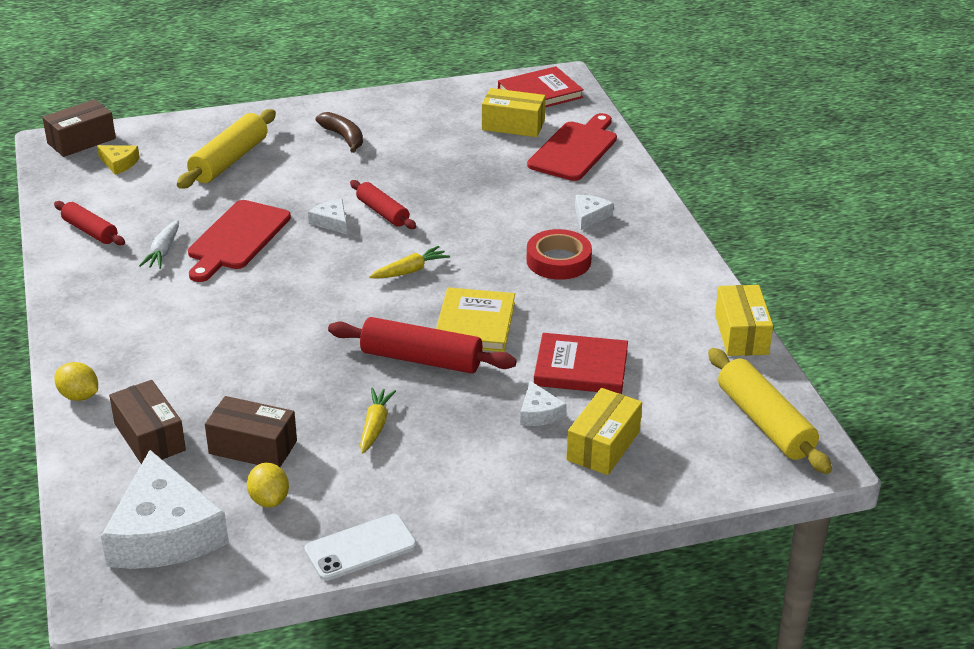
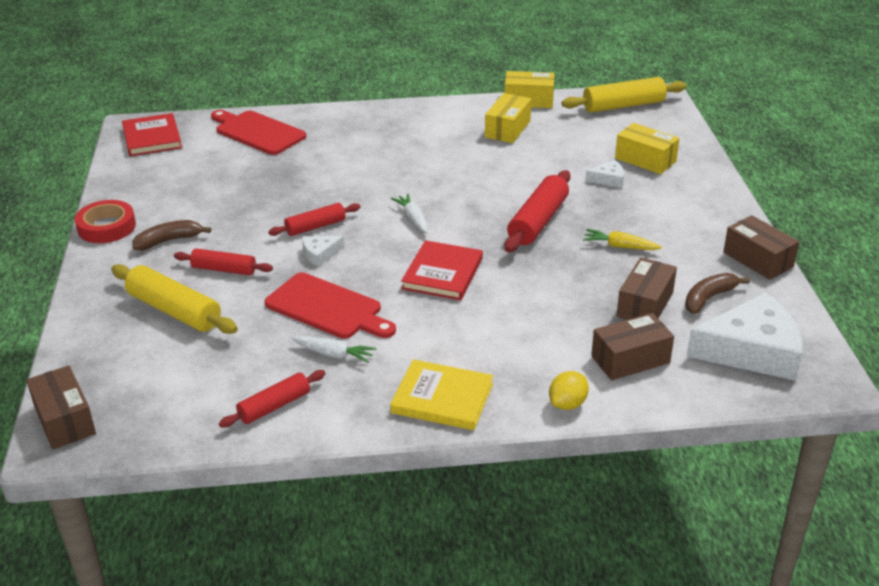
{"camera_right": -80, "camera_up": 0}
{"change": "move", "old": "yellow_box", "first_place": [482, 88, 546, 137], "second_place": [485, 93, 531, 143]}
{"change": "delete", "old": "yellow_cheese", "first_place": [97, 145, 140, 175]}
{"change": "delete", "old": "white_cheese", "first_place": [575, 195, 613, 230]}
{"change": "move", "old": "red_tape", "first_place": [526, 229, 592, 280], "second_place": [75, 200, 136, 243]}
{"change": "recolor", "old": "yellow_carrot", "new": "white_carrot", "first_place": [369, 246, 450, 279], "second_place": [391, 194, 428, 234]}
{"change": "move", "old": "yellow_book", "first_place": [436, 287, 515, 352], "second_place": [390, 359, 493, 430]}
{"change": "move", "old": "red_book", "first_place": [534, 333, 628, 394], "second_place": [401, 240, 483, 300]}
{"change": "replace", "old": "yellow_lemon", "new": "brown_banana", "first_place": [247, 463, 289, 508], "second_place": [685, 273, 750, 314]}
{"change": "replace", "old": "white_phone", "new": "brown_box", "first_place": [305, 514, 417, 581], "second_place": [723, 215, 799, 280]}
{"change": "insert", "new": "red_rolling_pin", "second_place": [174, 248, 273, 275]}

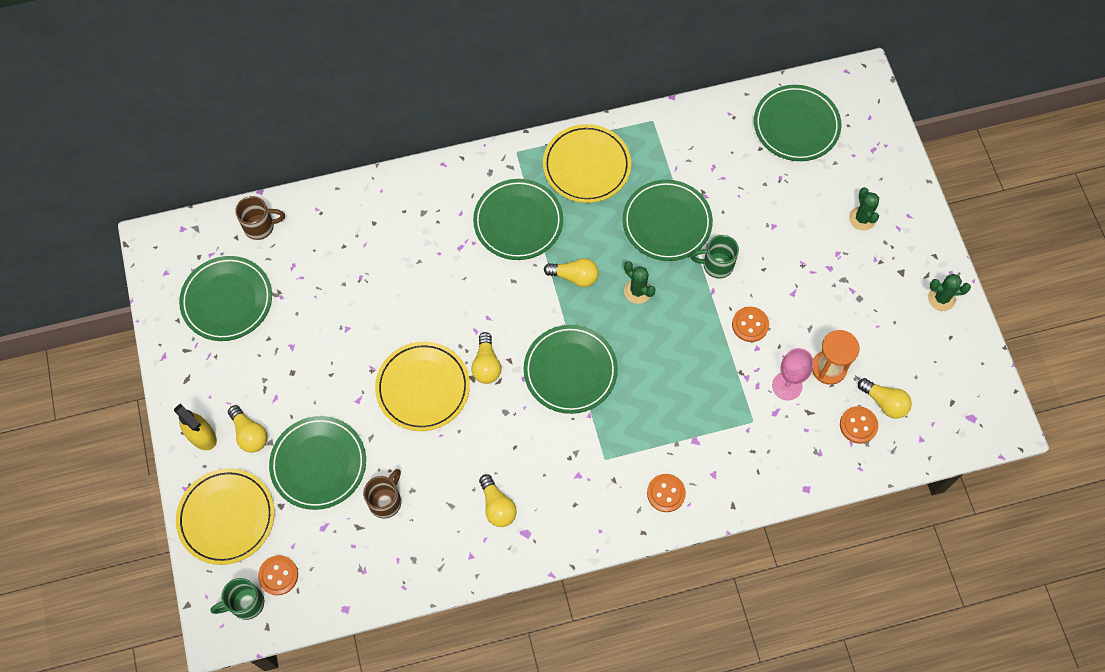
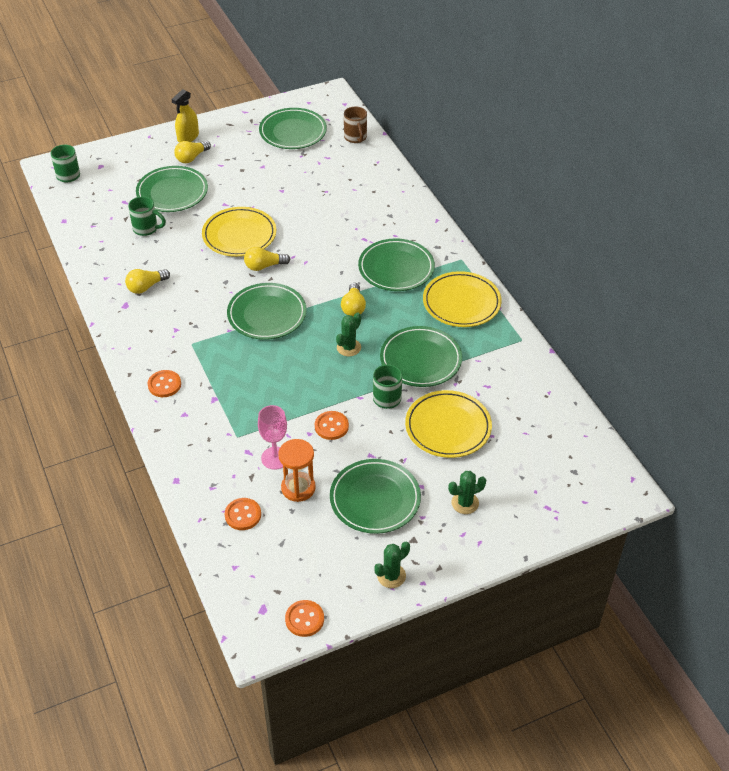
{"camera_right": 80, "camera_up": -20}
{"change": "move", "old": "green_plate", "first_place": [754, 85, 841, 161], "second_place": [330, 459, 421, 534]}
{"change": "rotate", "old": "green_cactus", "first_place": [928, 274, 971, 311], "second_place": [374, 542, 410, 588], "degrees": 60}
{"change": "delete", "old": "yellow_light_bulb", "first_place": [858, 378, 912, 419]}
{"change": "move", "old": "yellow_plate", "first_place": [176, 468, 275, 565], "second_place": [405, 390, 492, 458]}
{"change": "recolor", "old": "brown_mug", "new": "green_mug", "first_place": [363, 469, 401, 519], "second_place": [128, 196, 166, 236]}
{"change": "move", "old": "orange_button", "first_place": [258, 555, 298, 595], "second_place": [285, 600, 324, 637]}

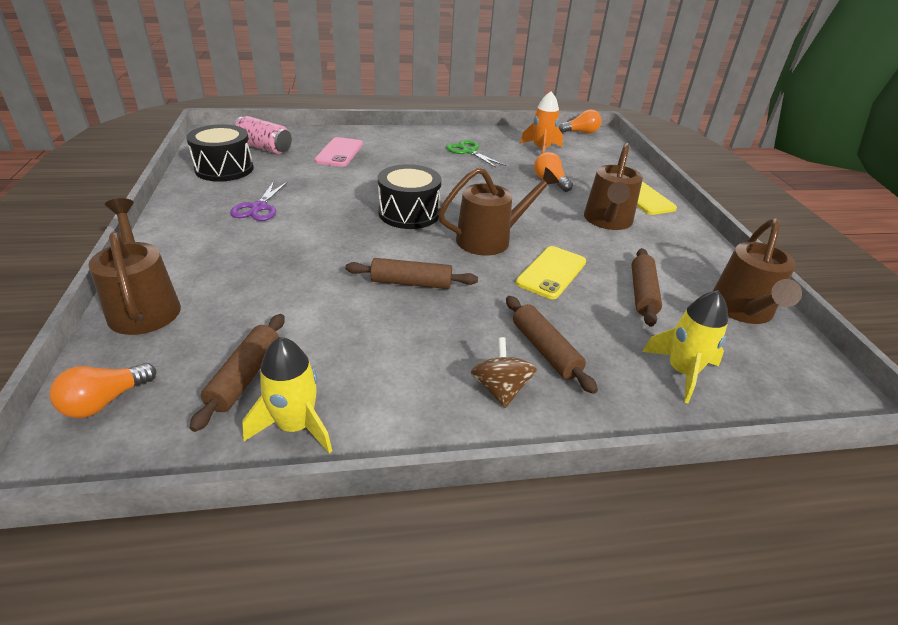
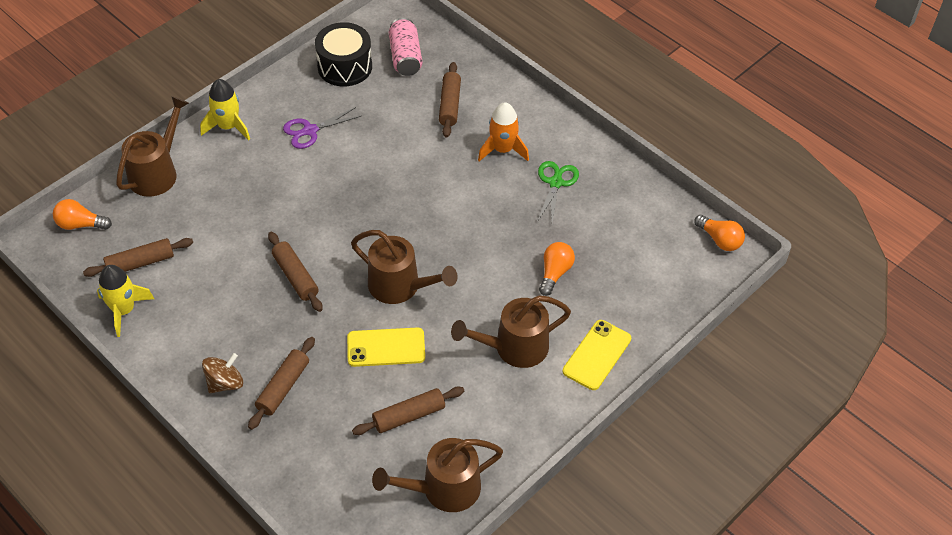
{"camera_right": 55, "camera_up": 15}
{"change": "move", "old": "orange_rocket", "first_place": [520, 91, 563, 154], "second_place": [478, 102, 529, 161]}
{"change": "replace", "old": "pink_phone", "new": "brown_rolling_pin", "first_place": [314, 137, 363, 167], "second_place": [439, 62, 461, 138]}
{"change": "delete", "old": "black_drum", "first_place": [378, 164, 441, 229]}
{"change": "move", "old": "yellow_rocket", "first_place": [643, 290, 728, 403], "second_place": [200, 79, 250, 140]}

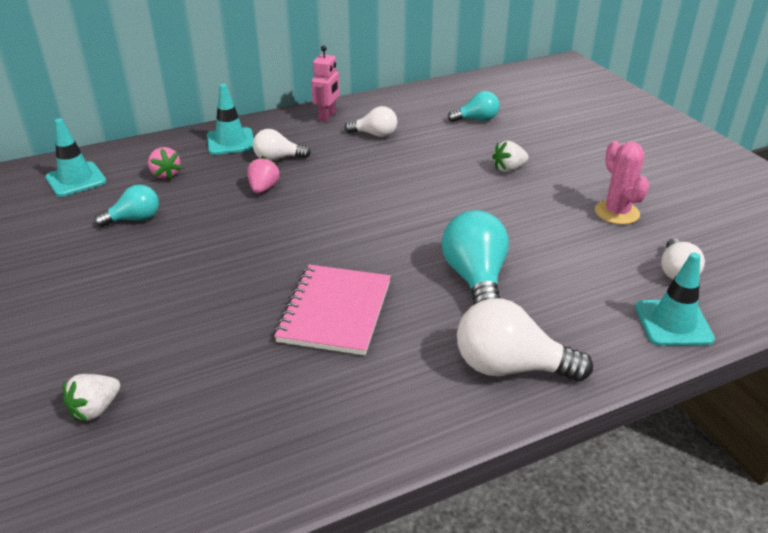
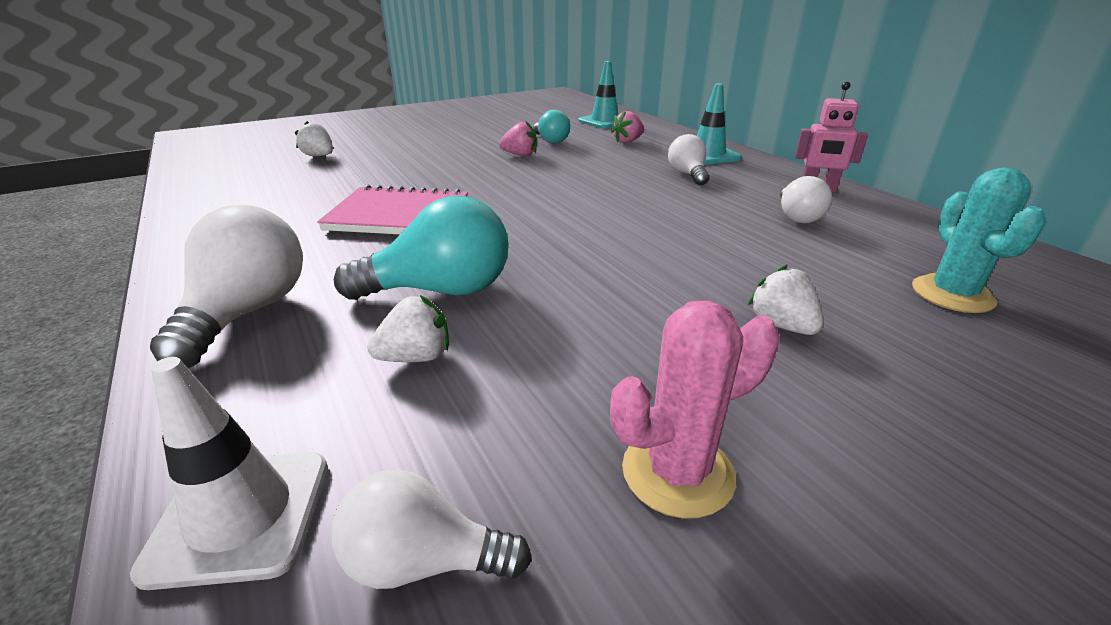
{"camera_right": 85, "camera_up": -5}
{"change": "replace", "old": "turquoise_light_bulb", "new": "turquoise_cactus", "first_place": [448, 91, 499, 122], "second_place": [912, 167, 1046, 313]}
{"change": "move", "old": "pink_strawberry", "first_place": [247, 156, 280, 193], "second_place": [499, 121, 537, 156]}
{"change": "recolor", "old": "turquoise_traffic_cone", "new": "white_traffic_cone", "first_place": [635, 253, 715, 346], "second_place": [130, 357, 327, 590]}
{"change": "insert", "new": "white_strawberry", "second_place": [367, 295, 449, 362]}

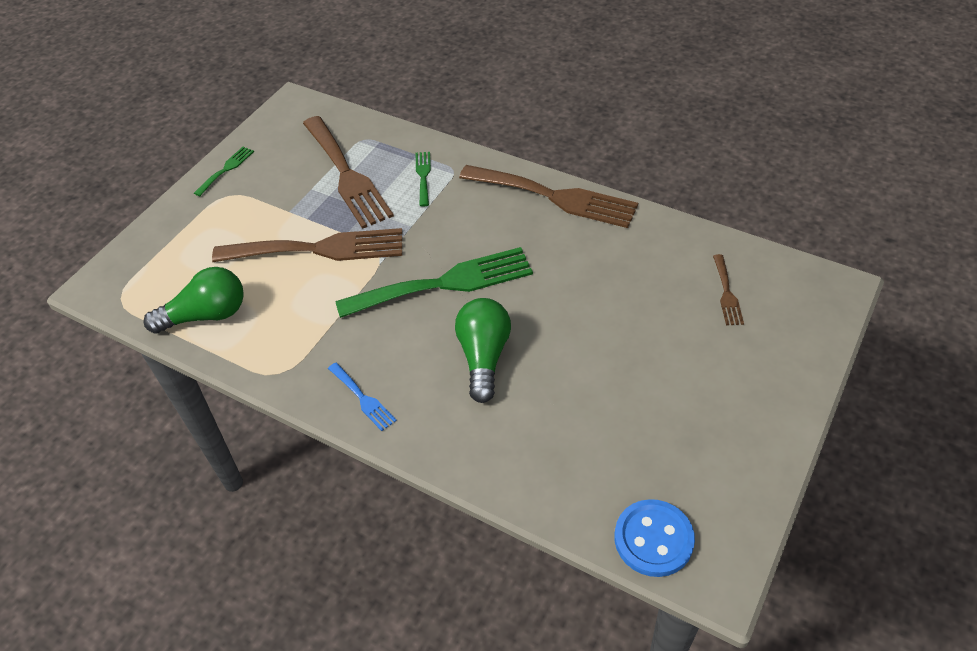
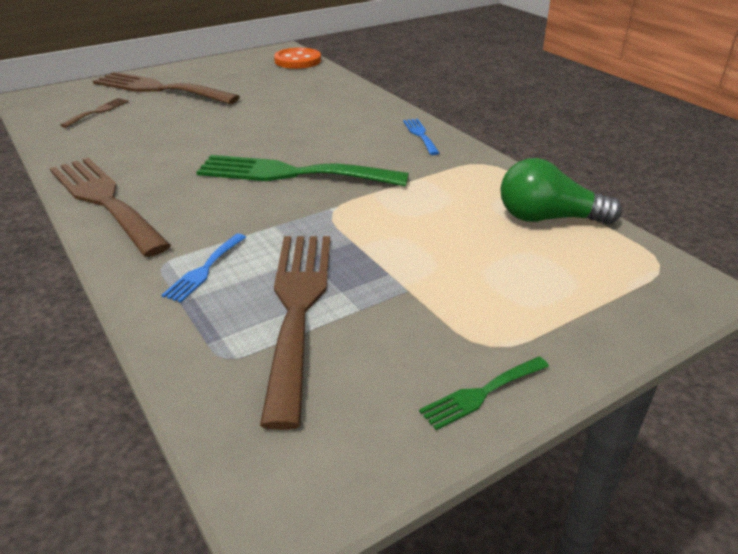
{"camera_right": -155, "camera_up": -15}
{"change": "recolor", "old": "green_fork", "new": "blue_fork", "first_place": [416, 152, 431, 207], "second_place": [162, 234, 246, 303]}
{"change": "move", "old": "brown_fork", "first_place": [212, 228, 402, 262], "second_place": [93, 72, 240, 104]}
{"change": "delete", "old": "green_light_bulb", "first_place": [455, 298, 511, 403]}
{"change": "recolor", "old": "blue_button", "new": "orange_button", "first_place": [614, 499, 695, 577], "second_place": [274, 48, 321, 69]}

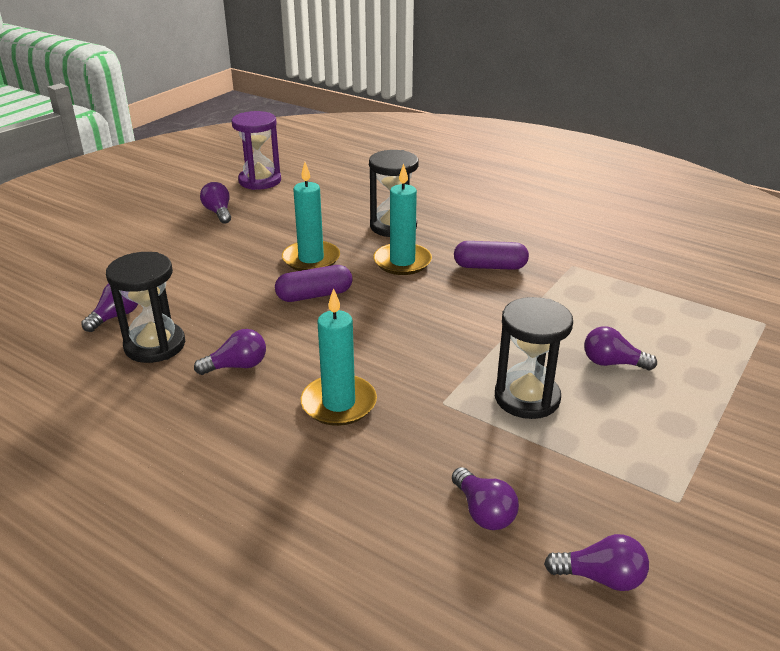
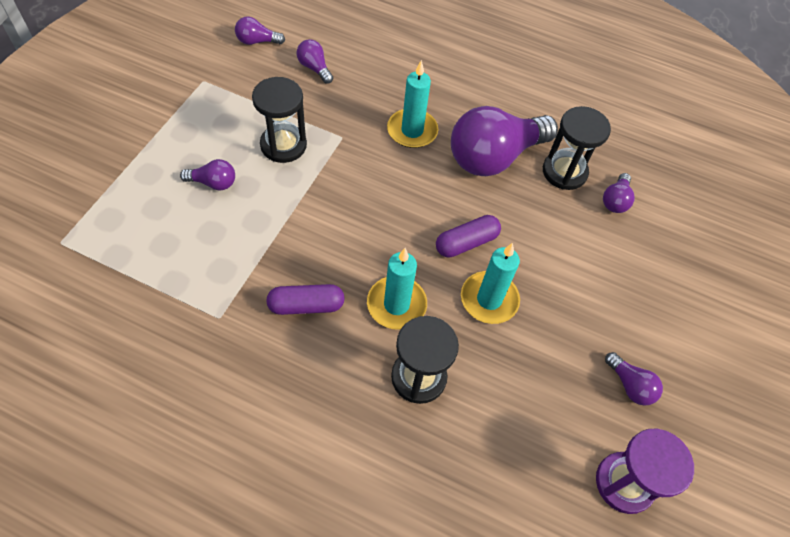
{"camera_right": 165, "camera_up": 25}
{"change": "resize", "old": "purple_light_bulb", "first_place": [194, 329, 266, 375], "second_place": [451, 106, 558, 176], "factor": 2.29}

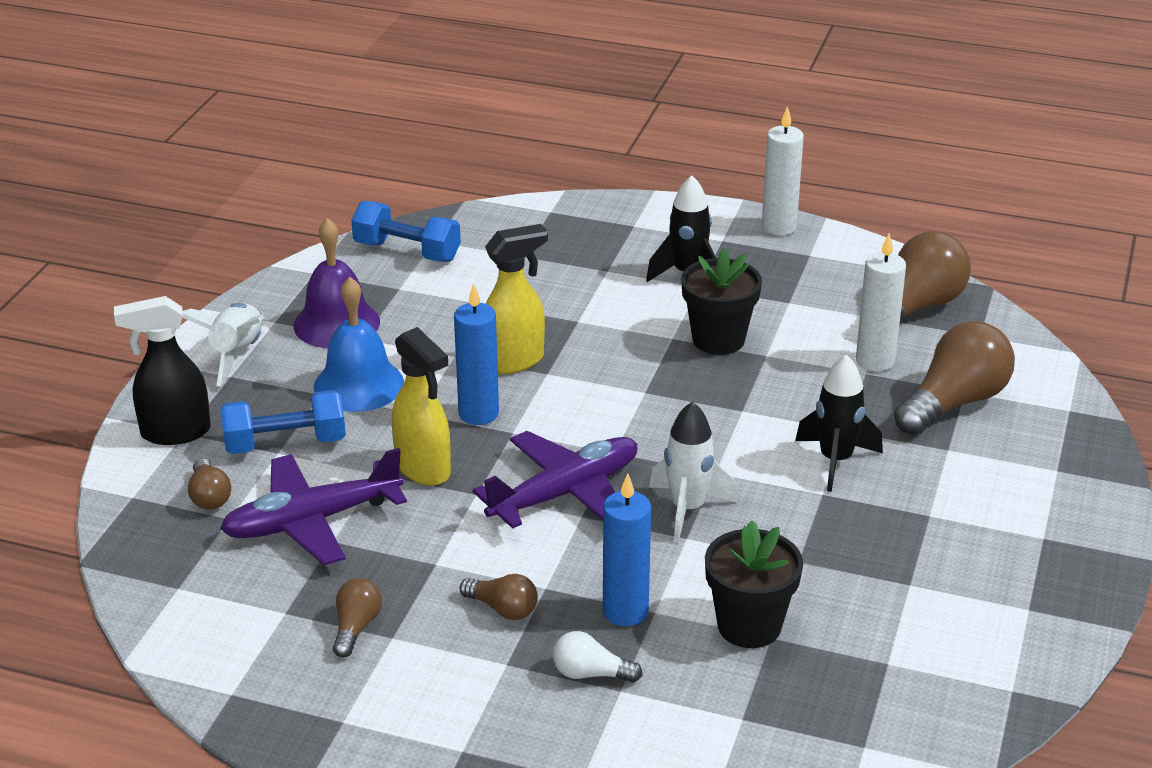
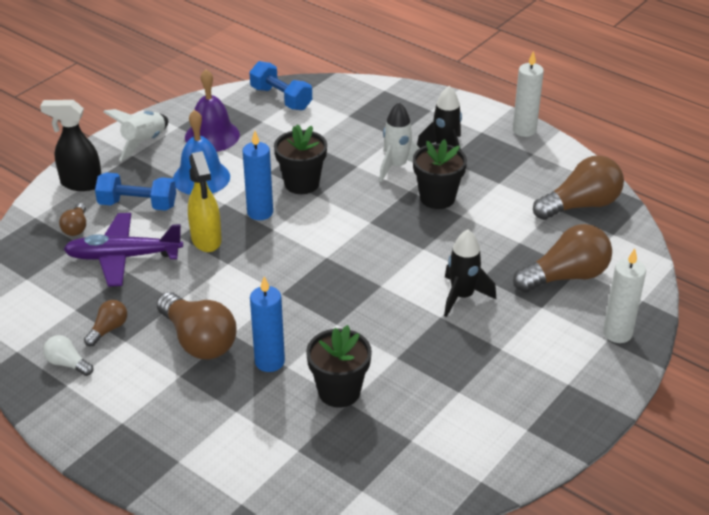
{"camera_right": 20, "camera_up": 5}
{"change": "replace", "old": "yellow_spray_bottle", "new": "black_flower_pot", "first_place": [485, 224, 548, 374], "second_place": [274, 124, 327, 194]}
{"change": "move", "old": "white_candle", "first_place": [856, 234, 906, 371], "second_place": [603, 248, 646, 343]}
{"change": "move", "old": "white_rocket", "first_place": [649, 402, 738, 542], "second_place": [379, 102, 419, 182]}
{"change": "delete", "old": "purple_plane", "first_place": [473, 431, 638, 529]}
{"change": "resize", "old": "brown_light_bulb", "first_place": [459, 574, 538, 620], "second_place": [156, 292, 237, 359], "factor": 1.99}
{"change": "move", "old": "white_light_bulb", "first_place": [553, 631, 643, 683], "second_place": [43, 335, 93, 376]}

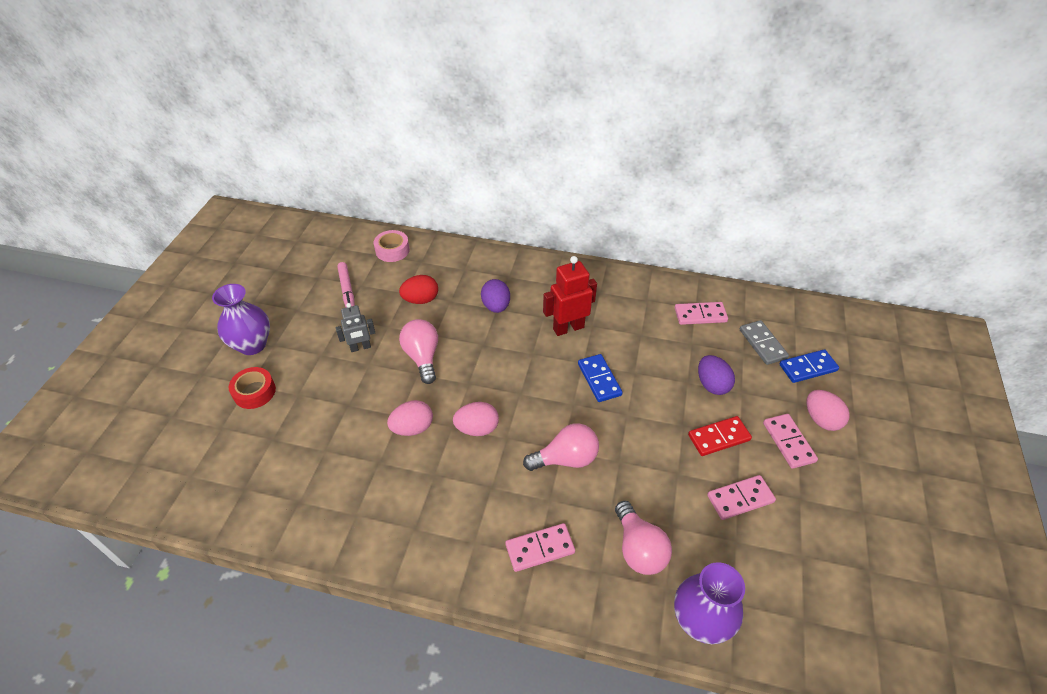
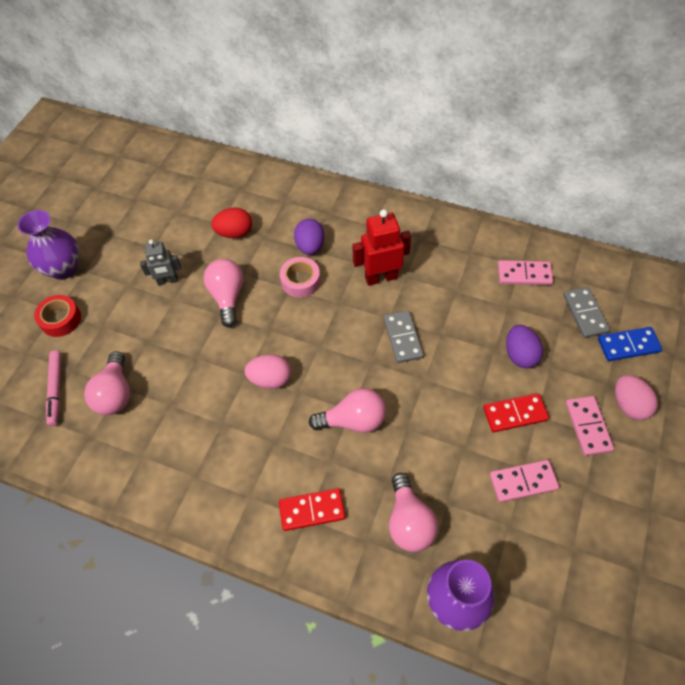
{"camera_right": 10, "camera_up": 10}
{"change": "move", "old": "pink_tape", "first_place": [374, 230, 410, 262], "second_place": [280, 257, 320, 298]}
{"change": "move", "old": "pink_marker", "first_place": [337, 262, 355, 308], "second_place": [46, 351, 62, 426]}
{"change": "recolor", "old": "blue_domino", "new": "grey_domino", "first_place": [578, 354, 623, 402], "second_place": [384, 311, 424, 363]}
{"change": "delete", "old": "pink_egg", "first_place": [387, 400, 433, 436]}
{"change": "recolor", "old": "pink_domino", "new": "red_domino", "first_place": [506, 523, 575, 572], "second_place": [279, 488, 345, 531]}
{"change": "insert", "new": "pink_light_bulb", "second_place": [84, 351, 130, 415]}

